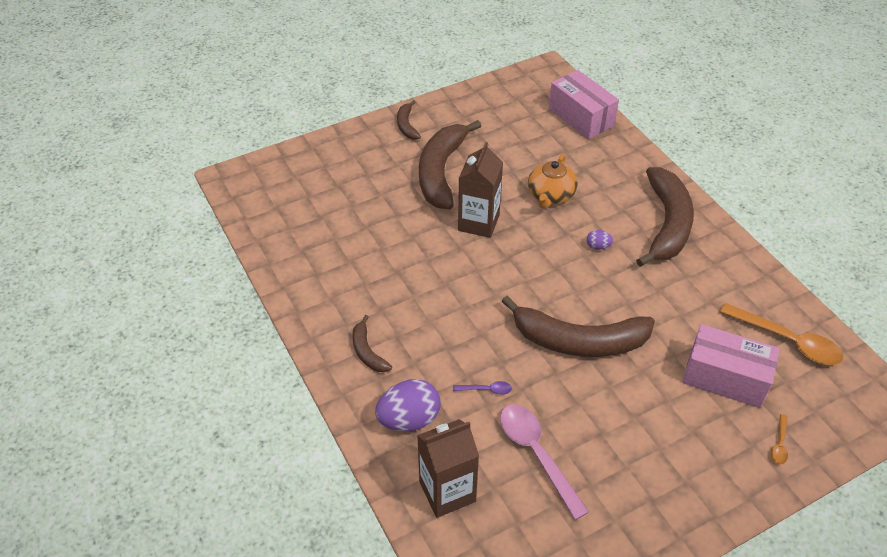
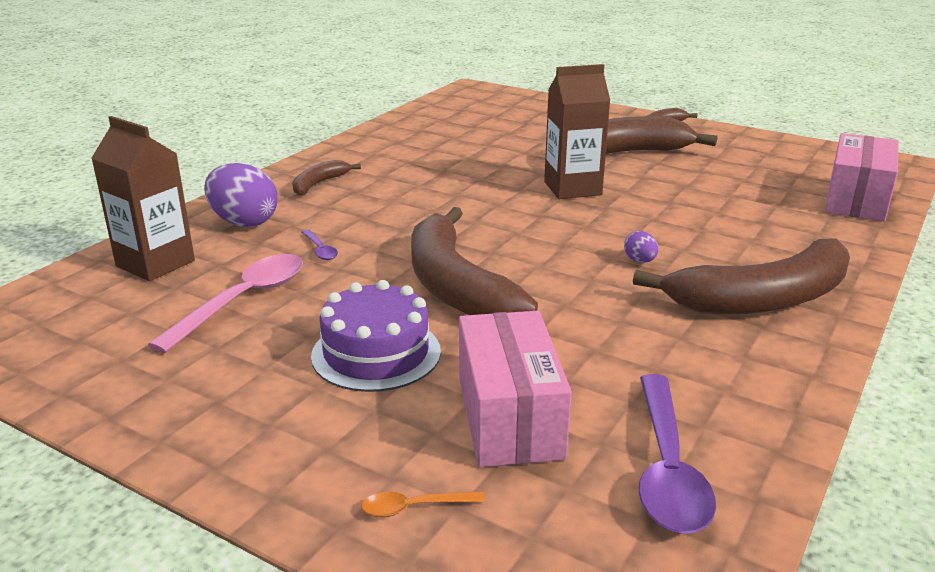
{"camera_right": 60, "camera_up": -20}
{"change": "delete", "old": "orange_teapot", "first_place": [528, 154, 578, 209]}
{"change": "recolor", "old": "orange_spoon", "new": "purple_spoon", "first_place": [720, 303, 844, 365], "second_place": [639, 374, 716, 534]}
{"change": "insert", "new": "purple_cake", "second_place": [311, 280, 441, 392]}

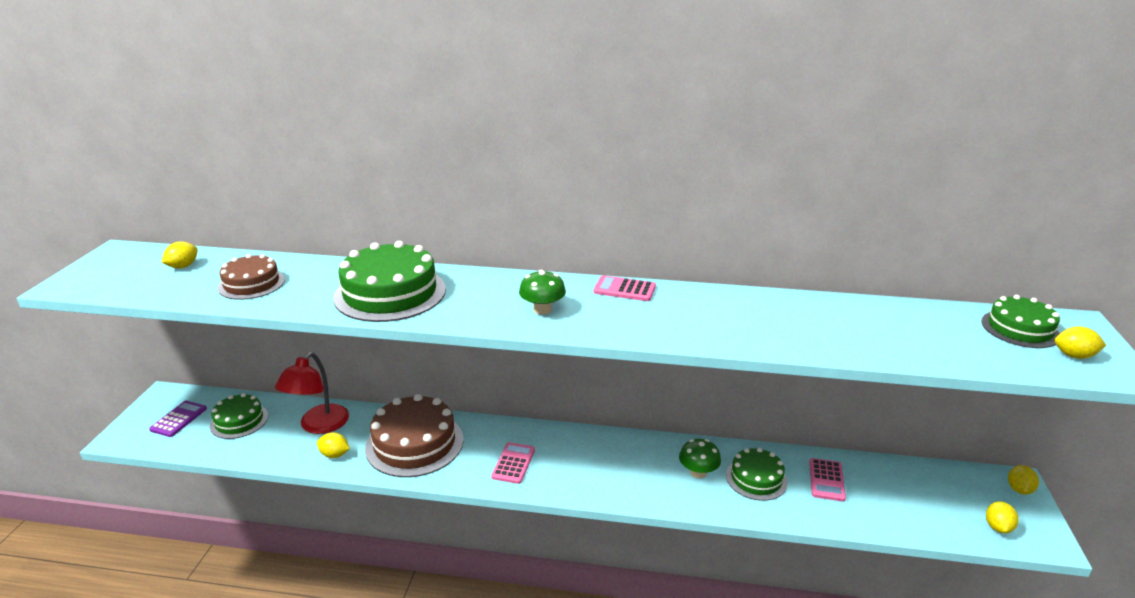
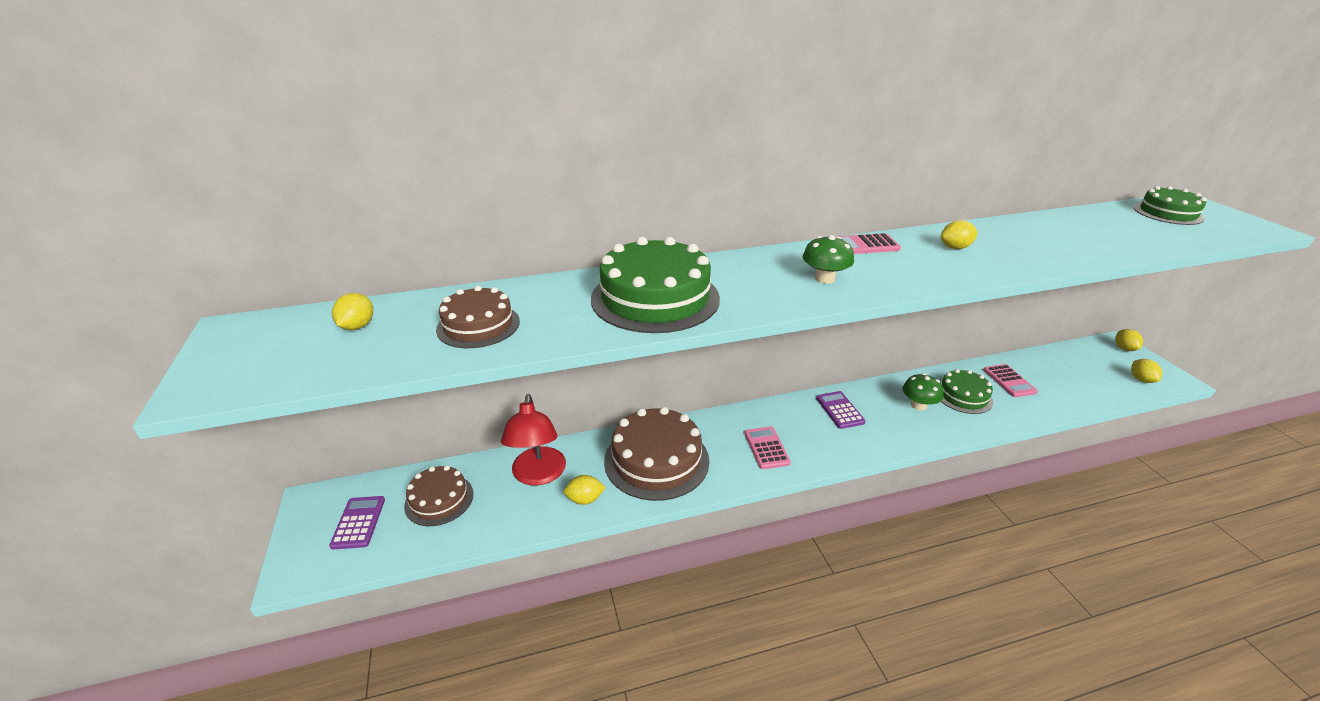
{"camera_right": -25, "camera_up": 5}
{"change": "move", "old": "yellow_lemon", "first_place": [1054, 326, 1106, 359], "second_place": [940, 220, 978, 249]}
{"change": "recolor", "old": "green_cake", "new": "brown_cake", "first_place": [210, 393, 268, 439], "second_place": [404, 465, 473, 526]}
{"change": "insert", "new": "purple_calculator", "second_place": [816, 391, 866, 429]}

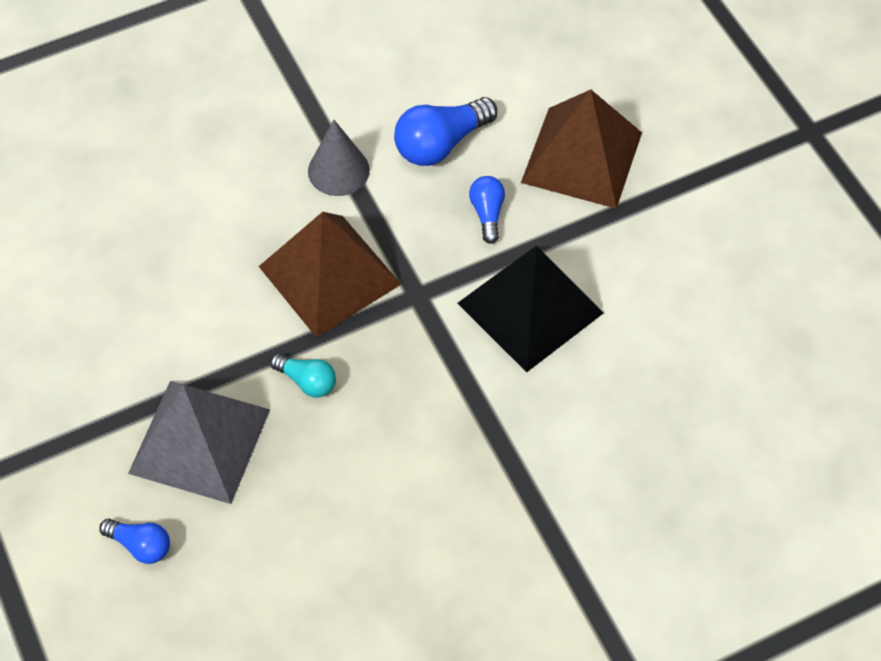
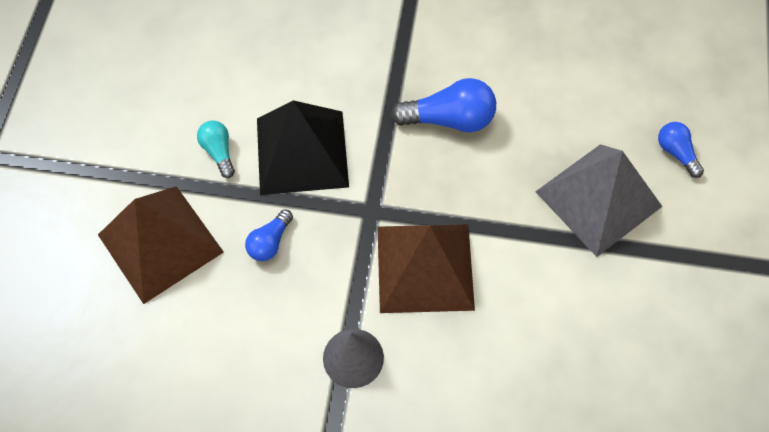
{"camera_right": -145, "camera_up": 5}
{"change": "move", "old": "blue_light_bulb", "first_place": [394, 97, 497, 166], "second_place": [391, 78, 496, 133]}
{"change": "move", "old": "turquoise_light_bulb", "first_place": [270, 354, 336, 398], "second_place": [197, 120, 235, 178]}

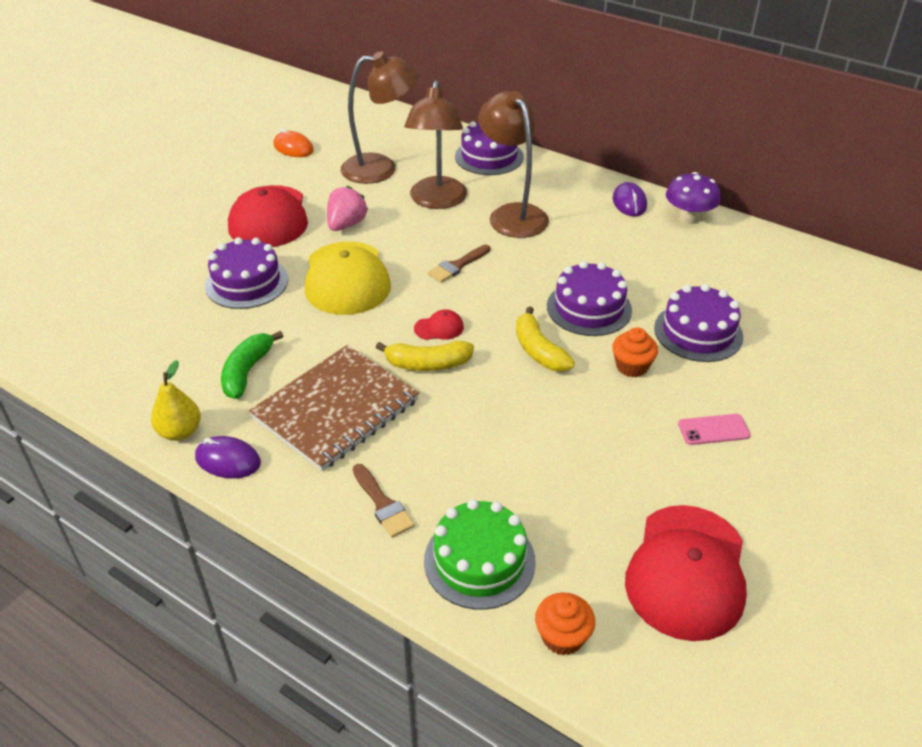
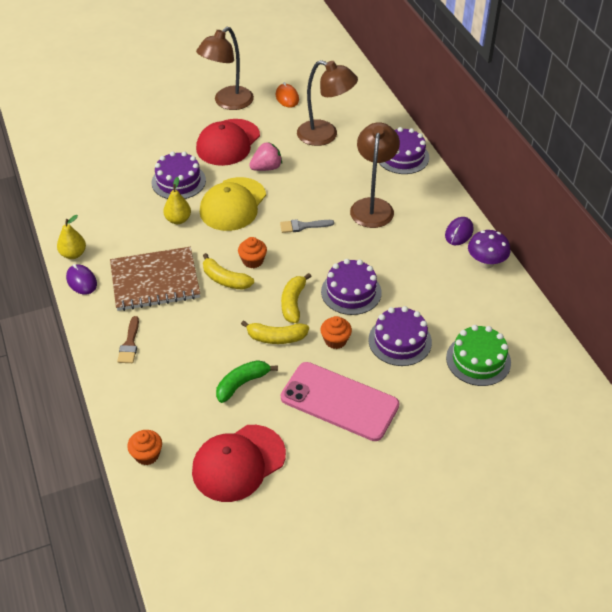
{"camera_right": 35, "camera_up": 5}
{"change": "move", "old": "brown_lamp", "first_place": [404, 80, 467, 209], "second_place": [196, 27, 254, 110]}
{"change": "recolor", "old": "brown_brush", "new": "grey_brush", "first_place": [428, 245, 490, 283], "second_place": [280, 219, 334, 233]}
{"change": "replace", "old": "red_cap", "new": "orange_cupcake", "first_place": [414, 310, 464, 340], "second_place": [238, 237, 267, 268]}
{"change": "move", "old": "green_banana", "first_place": [221, 331, 283, 399], "second_place": [216, 360, 278, 403]}
{"change": "resize", "old": "pink_phone", "first_place": [678, 414, 751, 445], "second_place": [281, 362, 400, 441], "factor": 2.46}
{"change": "move", "old": "green_cake", "first_place": [424, 499, 536, 610], "second_place": [446, 325, 511, 386]}
{"change": "insert", "new": "yellow_pear", "second_place": [163, 177, 191, 224]}
{"change": "insert", "new": "yellow_banana", "second_place": [241, 320, 309, 344]}

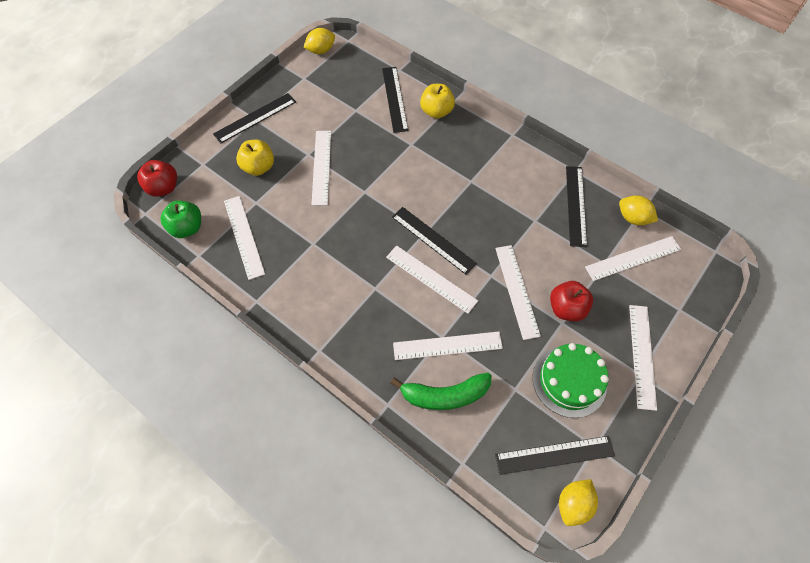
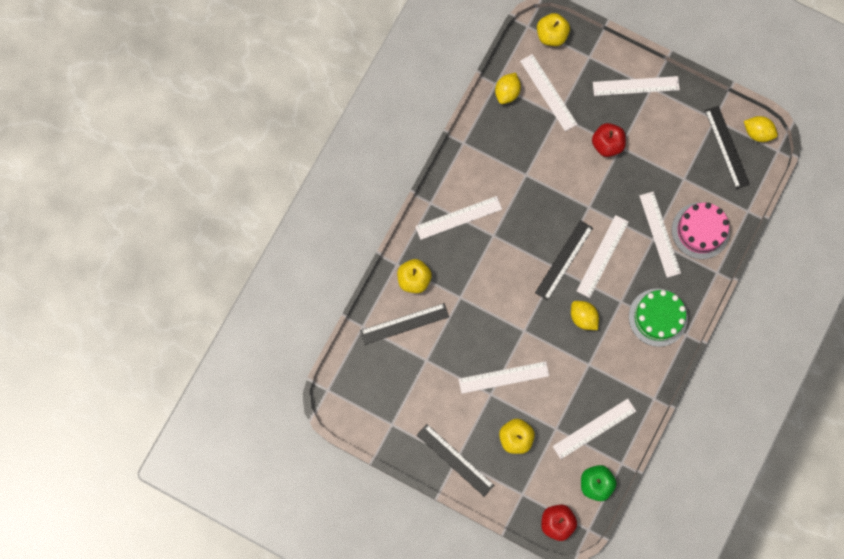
{"camera_right": -100, "camera_up": 15}
{"change": "move", "old": "yellow_lemon", "first_place": [303, 28, 335, 54], "second_place": [571, 301, 599, 330]}
{"change": "delete", "old": "black_ruler", "first_place": [566, 166, 587, 247]}
{"change": "move", "old": "white_ruler", "first_place": [495, 245, 541, 340], "second_place": [415, 196, 502, 240]}
{"change": "move", "old": "green_cake", "first_place": [533, 343, 609, 418], "second_place": [629, 288, 688, 347]}
{"change": "replace", "old": "green_banana", "new": "pink_cake", "first_place": [391, 373, 492, 410], "second_place": [672, 203, 730, 259]}
{"change": "insert", "new": "yellow_apple", "second_place": [537, 13, 570, 46]}

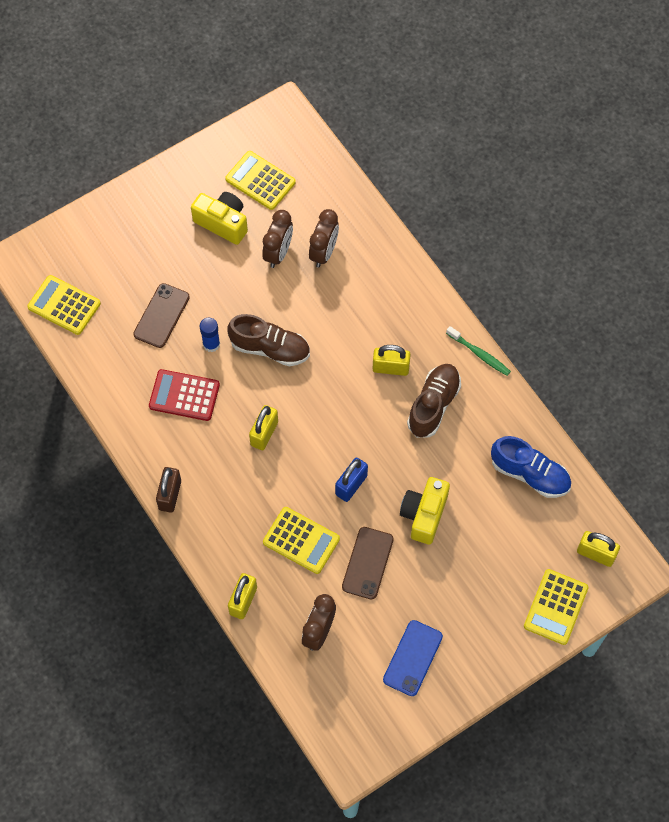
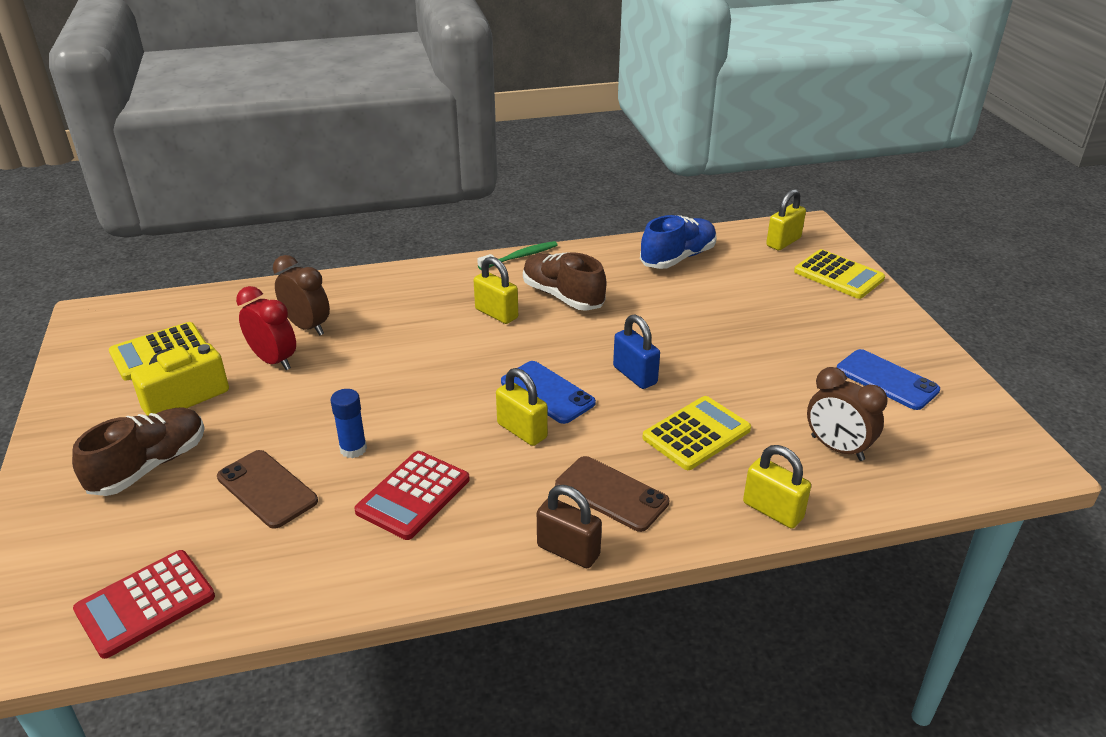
{"camera_right": -70, "camera_up": -30}
{"change": "recolor", "old": "brown_clock", "new": "red_clock", "first_place": [262, 210, 293, 268], "second_place": [236, 286, 296, 370]}
{"change": "recolor", "old": "yellow_calculator", "new": "red_calculator", "first_place": [27, 275, 101, 335], "second_place": [73, 550, 215, 659]}
{"change": "move", "old": "brown_shoe", "first_place": [227, 314, 310, 366], "second_place": [72, 407, 205, 496]}
{"change": "rotate", "old": "yellow_padlock", "first_place": [373, 345, 411, 376], "second_place": [474, 256, 518, 324], "degrees": -75}
{"change": "delete", "old": "yellow_camera", "first_place": [400, 477, 450, 545]}
{"change": "move", "old": "brown_phone", "first_place": [342, 527, 394, 599], "second_place": [555, 456, 669, 532]}
{"change": "insert", "new": "blue_phone", "second_place": [501, 361, 596, 424]}

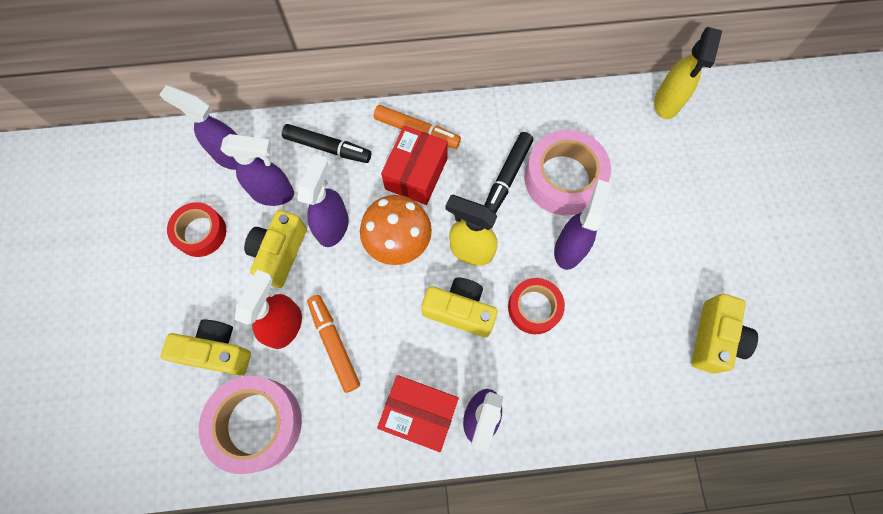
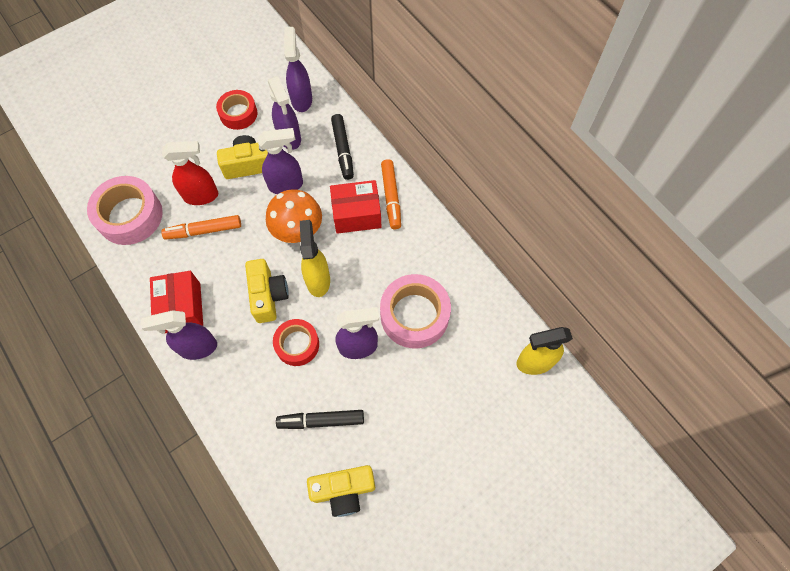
{"camera_right": 60, "camera_up": -5}
{"change": "move", "old": "black_marker", "first_place": [484, 132, 533, 214], "second_place": [276, 410, 364, 429]}
{"change": "rotate", "old": "orange_marker", "first_place": [307, 295, 360, 393], "second_place": [161, 215, 241, 240], "degrees": -135}
{"change": "delete", "old": "yellow_camera", "first_place": [161, 319, 251, 376]}

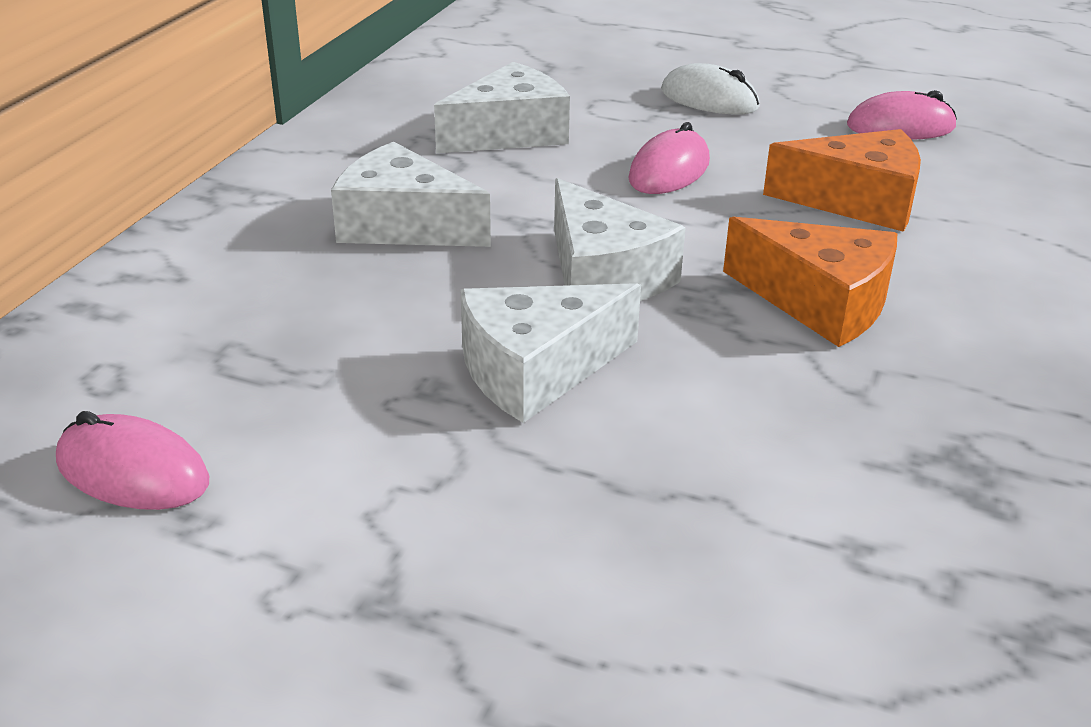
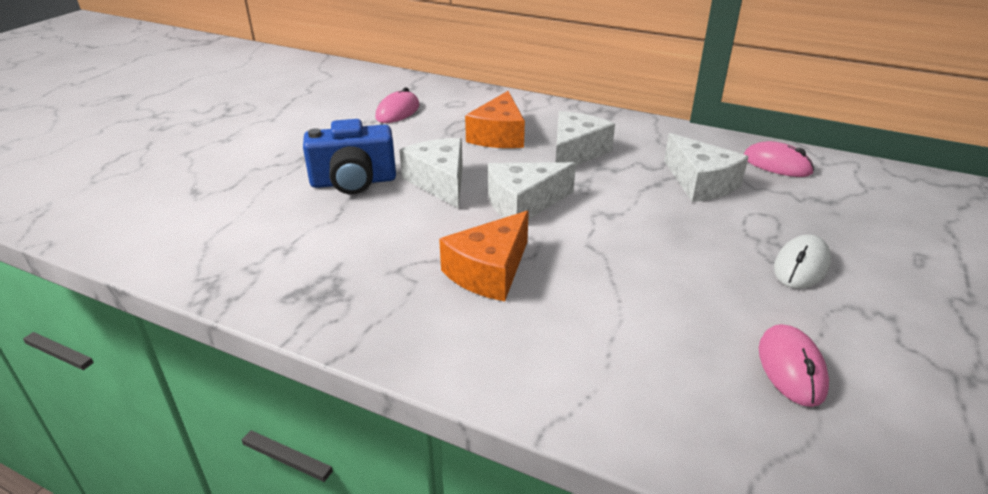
{"camera_right": 95, "camera_up": 0}
{"change": "move", "old": "pink_mouse", "first_place": [628, 122, 710, 194], "second_place": [744, 141, 814, 177]}
{"change": "move", "old": "orange_cheese", "first_place": [763, 129, 921, 232], "second_place": [465, 91, 525, 148]}
{"change": "insert", "new": "blue_camera", "second_place": [303, 119, 396, 195]}

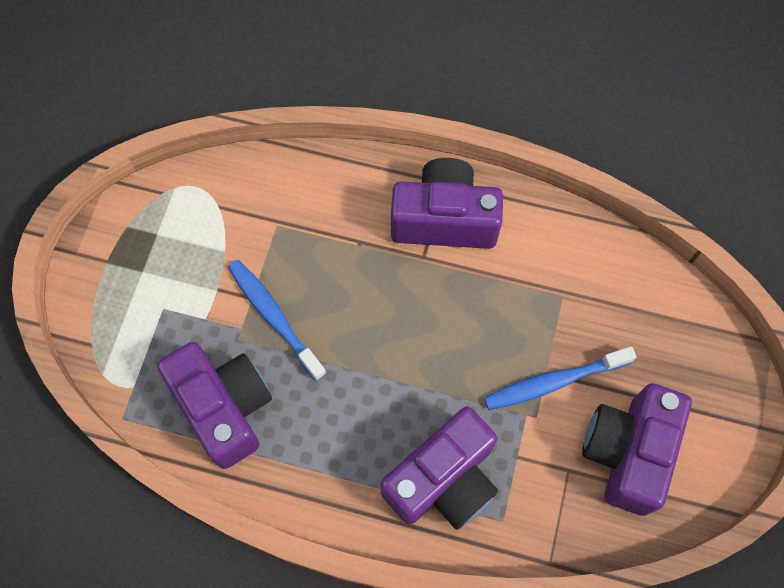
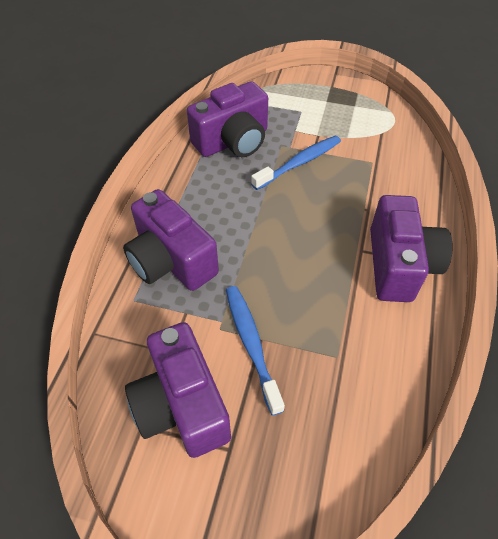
{"camera_right": 90, "camera_up": -15}
{"change": "rotate", "old": "purple_camera", "first_place": [582, 383, 692, 516], "second_place": [125, 322, 231, 458], "degrees": -135}

